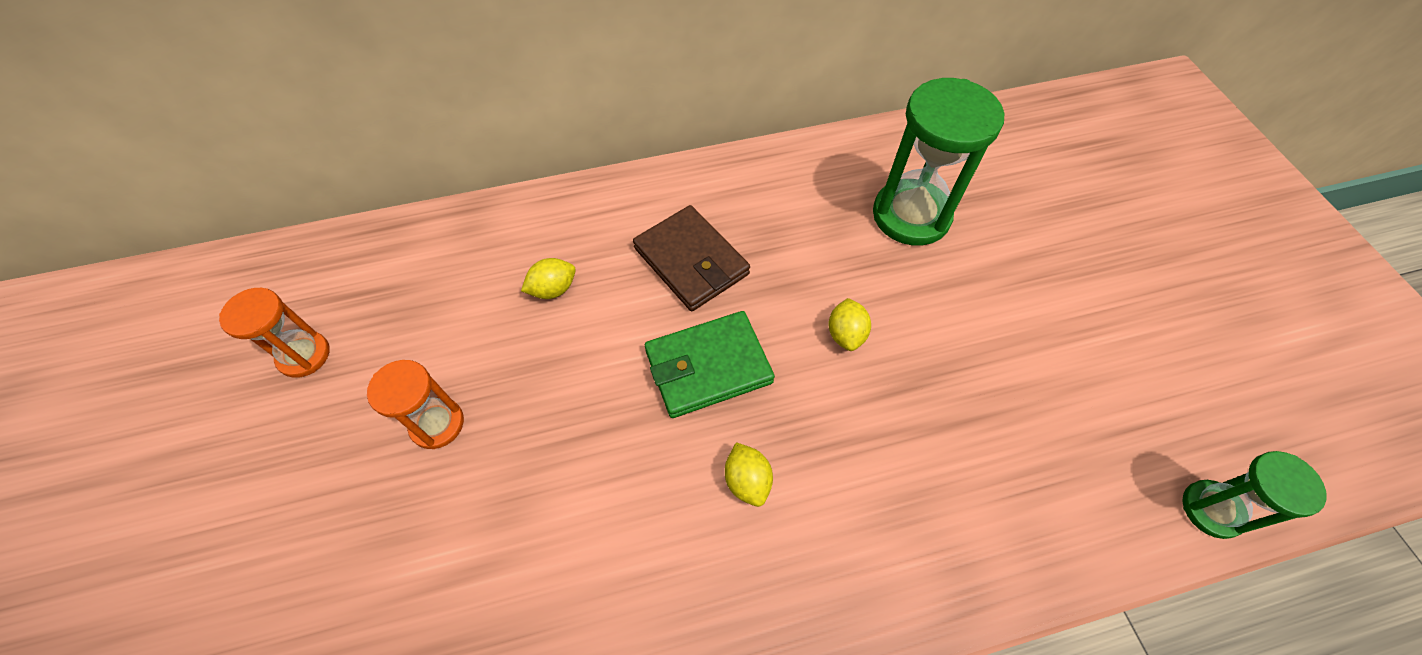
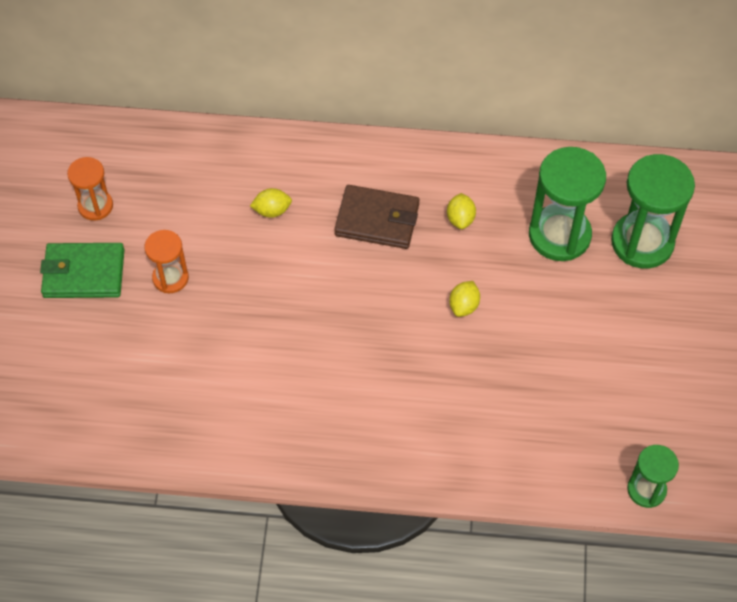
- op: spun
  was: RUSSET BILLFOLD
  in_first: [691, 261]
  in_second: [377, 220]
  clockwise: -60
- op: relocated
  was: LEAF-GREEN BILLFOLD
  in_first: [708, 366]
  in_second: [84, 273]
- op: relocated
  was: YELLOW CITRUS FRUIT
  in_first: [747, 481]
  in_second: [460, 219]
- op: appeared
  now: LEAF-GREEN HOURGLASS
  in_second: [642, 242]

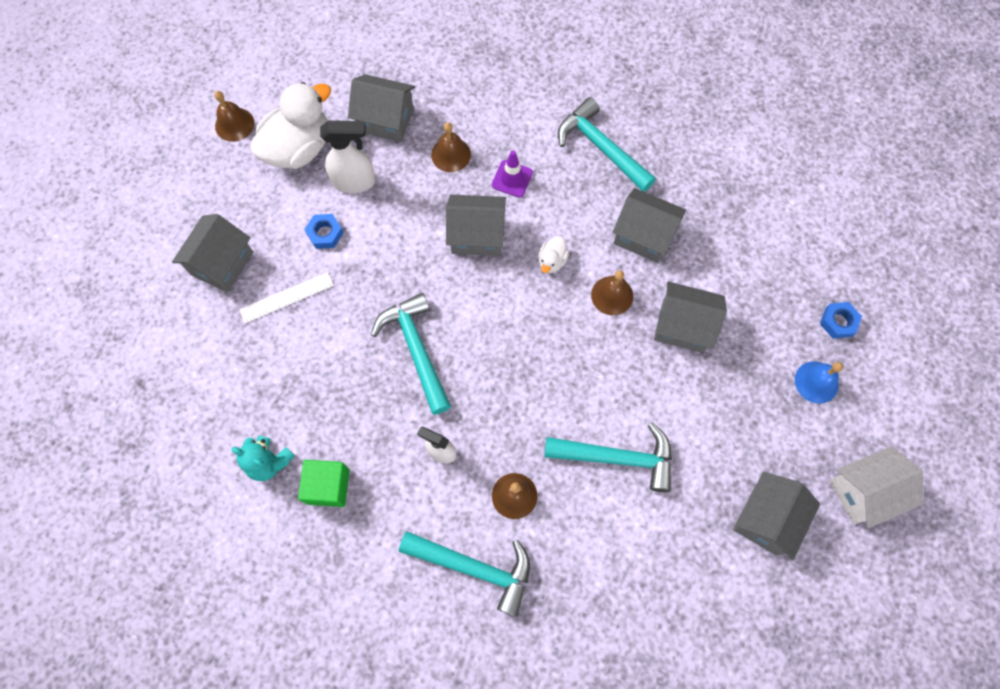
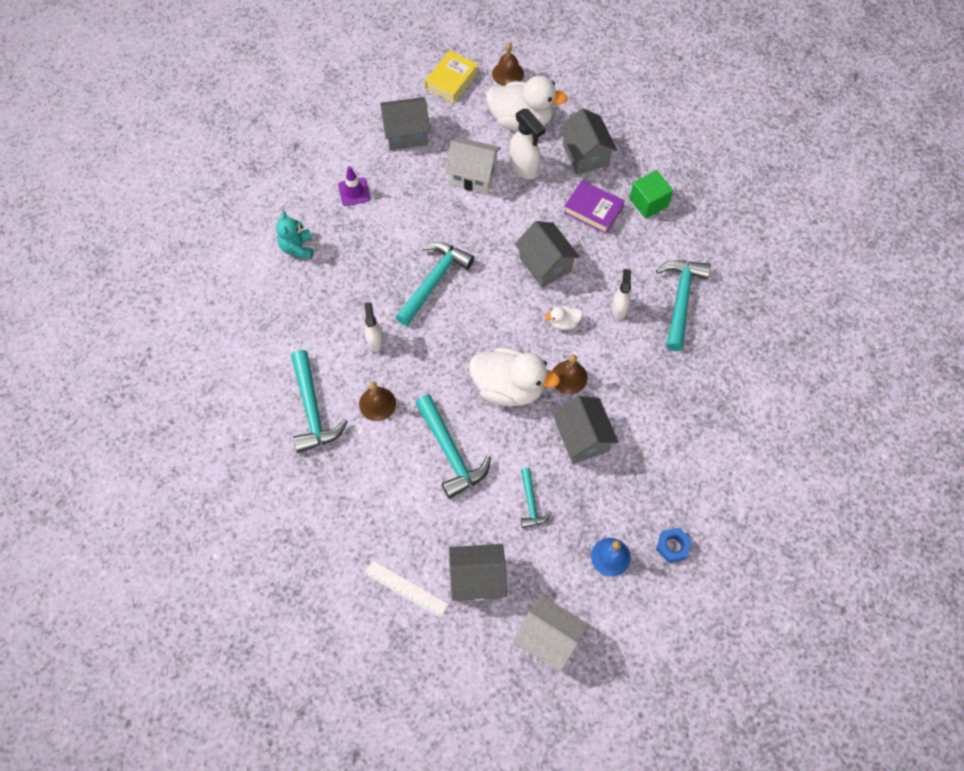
- op: exchanged
  was: RUSSET BELL
  now: ROYAL PURPLE HARDCOVER
  in_first: [451, 154]
  in_second: [593, 210]
- op: relocated
  was: ROYAL PURPLE SAFETY CONE
  in_first: [512, 179]
  in_second: [354, 192]
- op: missing
  was: GRAY TOY HOUSE
  in_first: [643, 236]
- op: exchanged
  was: BLUE NUT
  now: PURE WHITE TOY HOUSE
  in_first: [325, 233]
  in_second: [473, 175]
- op: relocated
  was: PURE WHITE RULER
  in_first: [287, 297]
  in_second: [406, 589]
- op: relocated
  was: LEAF-GREEN BLOCK
  in_first: [328, 486]
  in_second: [648, 202]
- op: appeared
  now: YELLOW HARDCOVER
  in_second: [451, 80]
- op: appeared
  now: PURE WHITE SPRAY BOTTLE
  in_second: [619, 308]
- op: appeared
  now: PURE WHITE TOY DUCK
  in_second: [509, 387]
- op: appeared
  now: AQUA CARPENTER'S HAMMER
  in_second: [531, 503]

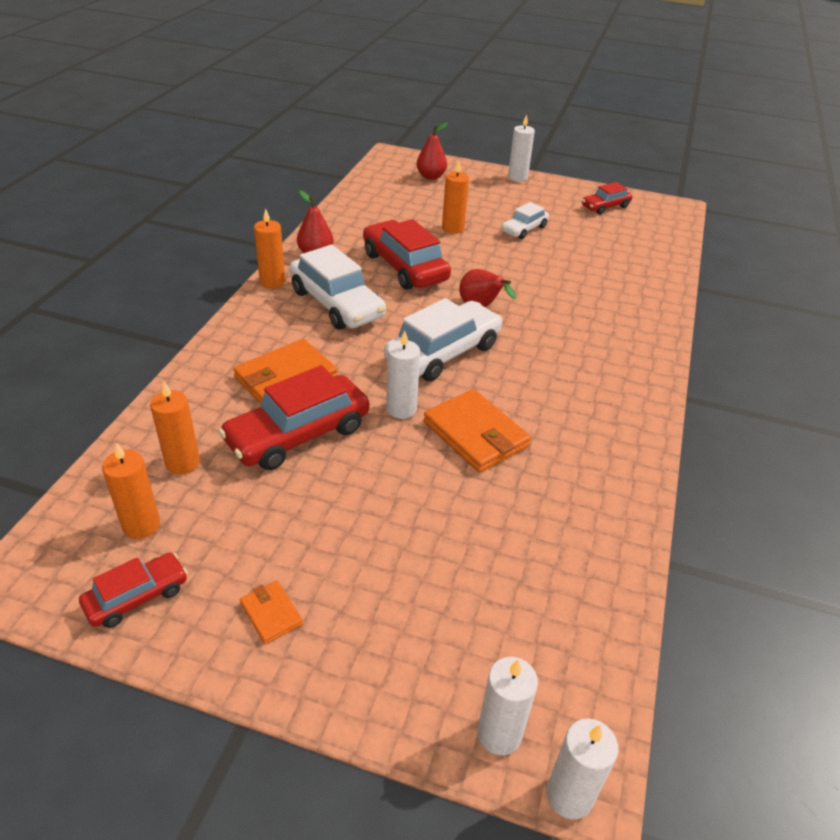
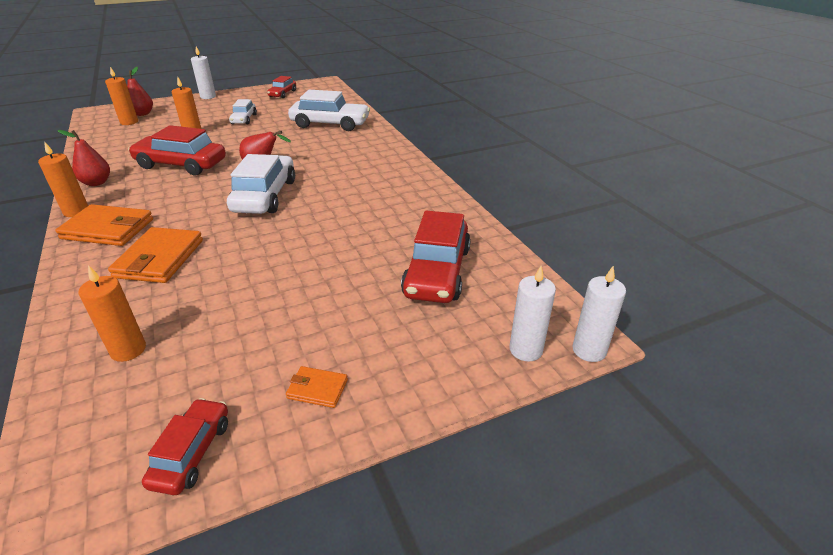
- op: relocated
  was: PURE WHITE CAR
  in_first: [336, 304]
  in_second: [330, 124]
- op: missing
  was: PURE WHITE PILLAR CANDLE
  in_first: [401, 409]
- op: relocated
  was: CRIMSON CAR
  in_first: [298, 434]
  in_second: [437, 272]
- op: relocated
  was: ORANGE-COLOURED BILLFOLD
  in_first: [475, 434]
  in_second: [108, 229]
- op: relocated
  was: ORANGE-COLOURED PILLAR CANDLE
  in_first: [141, 525]
  in_second: [129, 122]

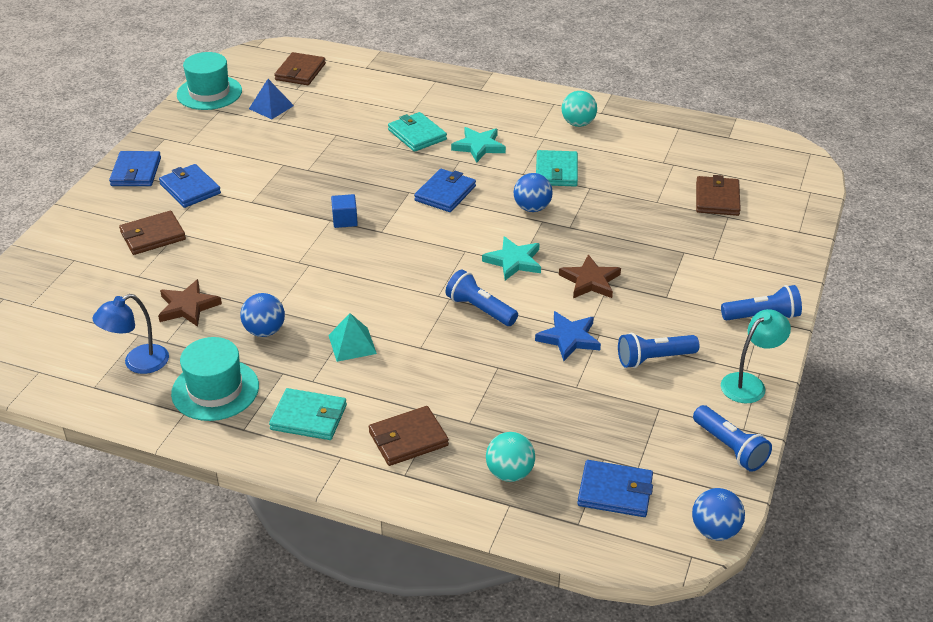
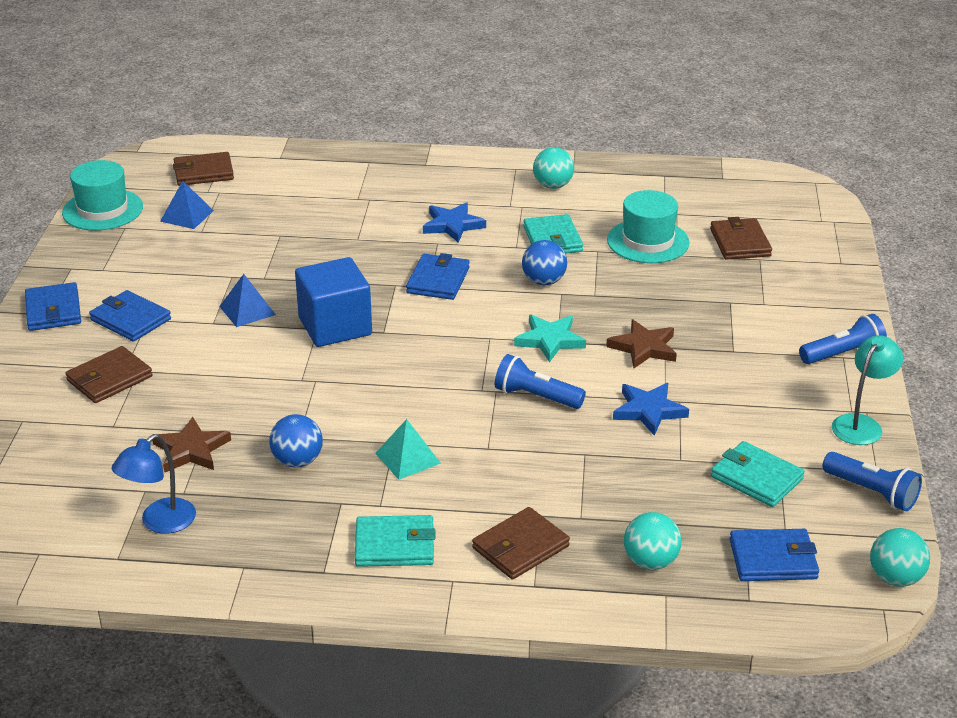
- op: spun
  was: RUSSET BILLFOLD
  in_first: [300, 72]
  in_second: [203, 172]
  clockwise: 75
- op: relocated
  was: AQUA BILLFOLD
  in_first: [417, 135]
  in_second: [756, 478]
- op: colour
  was: AQUA STAR SHAPE
  now: BLUE STAR SHAPE
  in_first: [479, 146]
  in_second: [453, 225]
- op: size
  was: BLUE BLOCK
  in_first: [345, 220]
  in_second: [335, 326]
  ratio: 2.11
- op: missing
  was: BLUE POCKET TORCH
  in_first: [654, 359]
- op: relocated
  was: AQUA HAT
  in_first: [215, 390]
  in_second: [648, 241]
- op: colour
  was: BLUE BALL
  now: AQUA BALL
  in_first: [715, 530]
  in_second: [895, 578]
- op: appeared
  now: BLUE SOLID PYRAMID
  in_second: [247, 310]

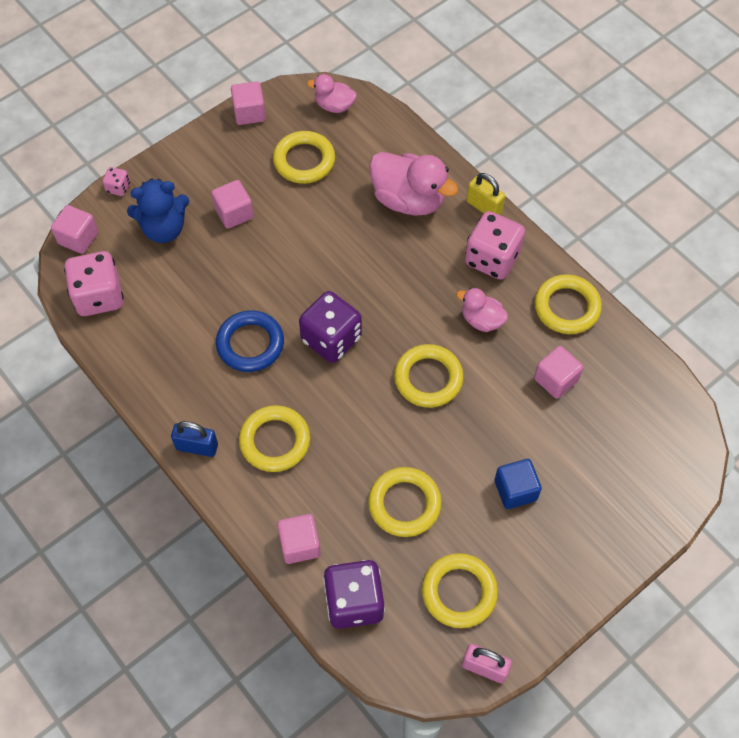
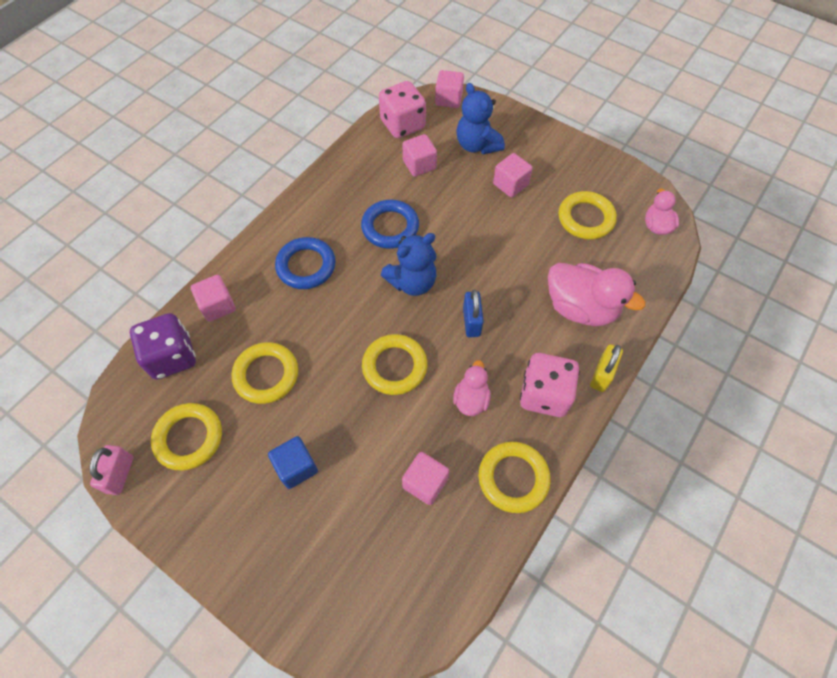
- op: relocated
  was: PINK BLOCK
  in_first: [249, 113]
  in_second: [419, 165]
- op: spun
  was: PINK TOY DUCK
  in_first: [408, 200]
  in_second: [580, 308]
  clockwise: -75
- op: missing
  was: PINK DICE
  in_first: [118, 188]
- op: exchanged
  was: ROYAL PURPLE DICE
  now: BLUE TEDDY
  in_first: [331, 339]
  in_second: [412, 282]
- op: colour
  was: YELLOW RING
  now: BLUE RING
  in_first: [275, 441]
  in_second: [306, 266]
- op: relocated
  was: BLUE PADLOCK
  in_first: [197, 447]
  in_second: [471, 322]

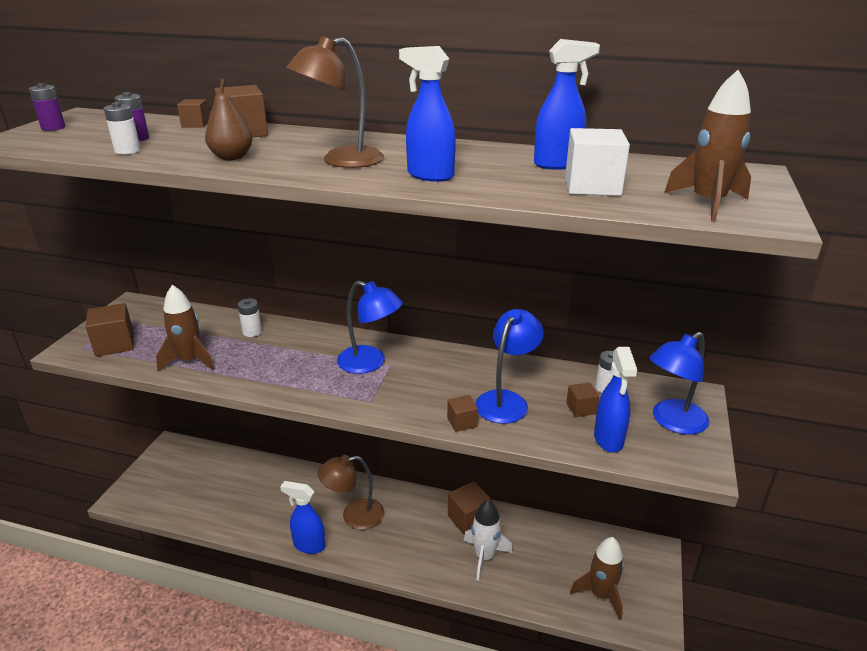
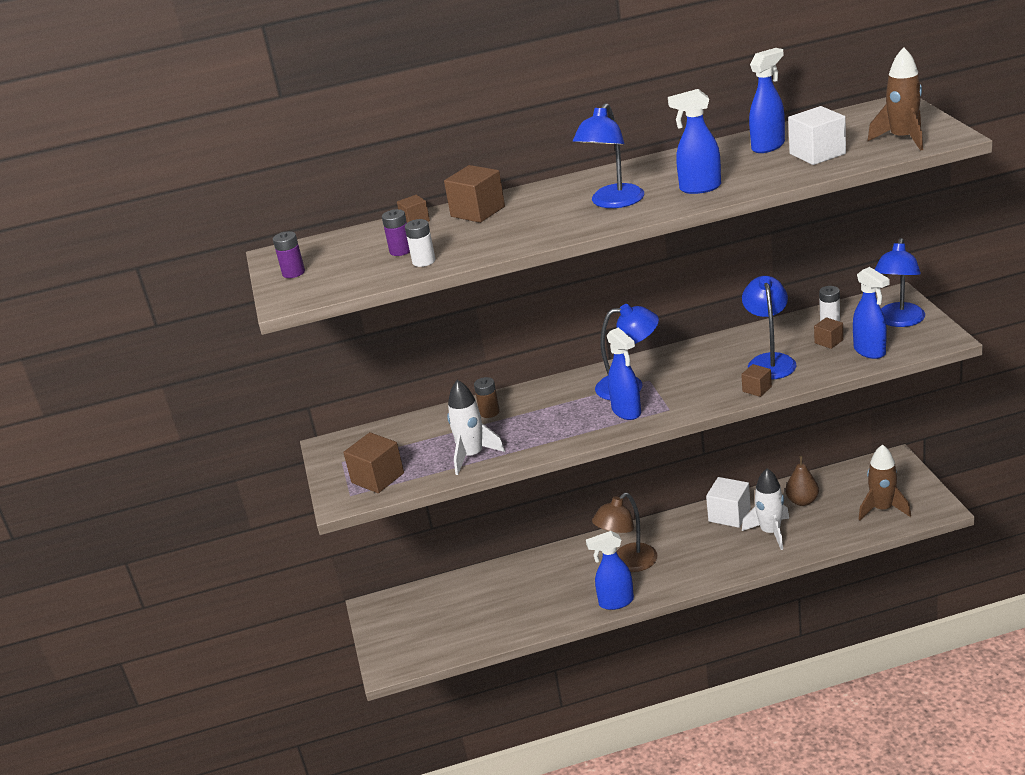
- op: colour
  was: RUSSET DESK LAMP
  now: BLUE DESK LAMP
  in_first: [341, 161]
  in_second: [613, 202]
- op: relocated
  was: RUSSET TOY PEAR
  in_first: [232, 157]
  in_second: [802, 501]
- op: colour
  was: RUSSET TOY ROCKET
  now: PURE WHITE TOY ROCKET
  in_first: [189, 361]
  in_second: [472, 456]
- op: colour
  was: PURE WHITE BATTERY
  now: RUSSET BATTERY
  in_first: [252, 332]
  in_second: [489, 412]
- op: colour
  was: RUSSET BLOCK
  now: PURE WHITE BLOCK
  in_first: [469, 519]
  in_second: [729, 515]
- op: appeared
  now: BLUE SPRAY BOTTLE
  in_second: [627, 412]

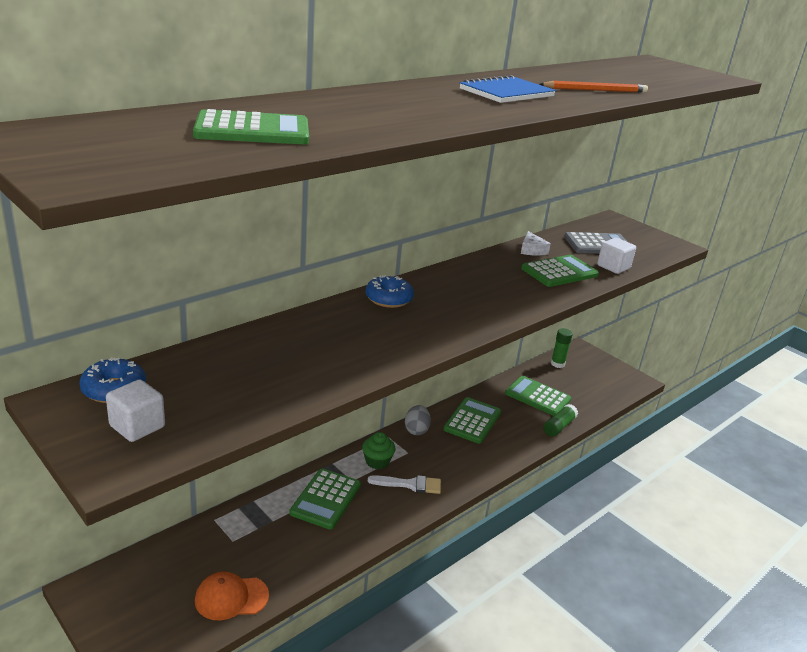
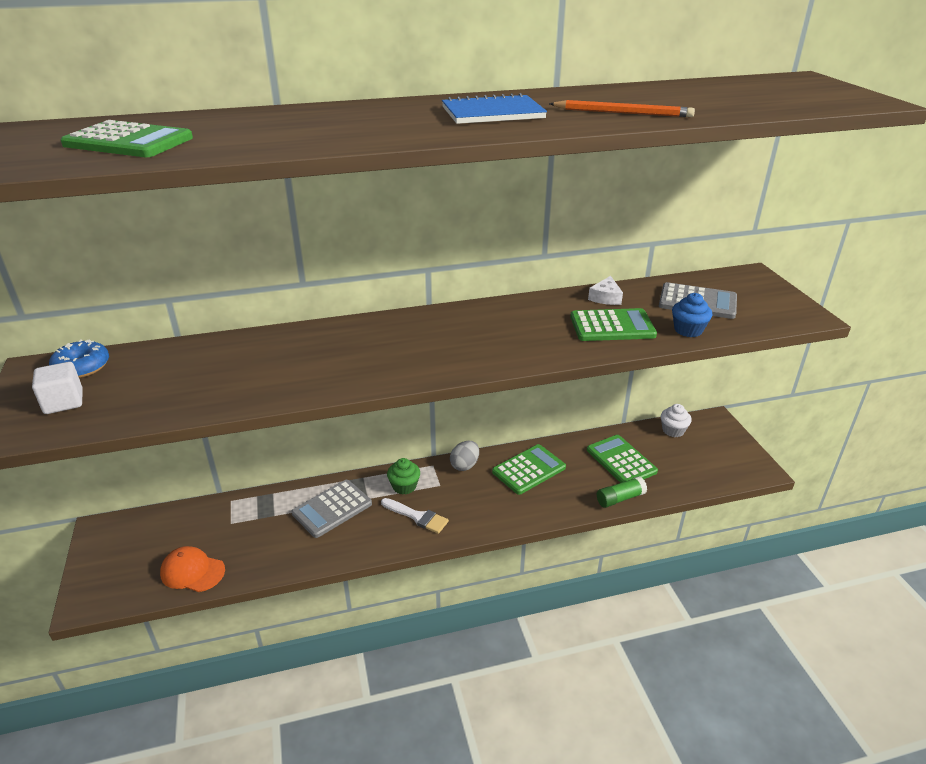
- op: exchanged
  was: PURE WHITE BLOCK
  now: BLUE CUPCAKE
  in_first: [613, 267]
  in_second: [688, 330]
- op: missing
  was: BLUE DOUGHNUT
  in_first: [389, 299]
- op: exchanged
  was: LEAF-GREEN GLUE STICK
  now: PURE WHITE CUPCAKE
  in_first: [557, 364]
  in_second: [673, 430]
- op: colour
  was: LEAF-GREEN POCKET CALCULATOR
  now: GRAY POCKET CALCULATOR
  in_first: [325, 499]
  in_second: [332, 509]

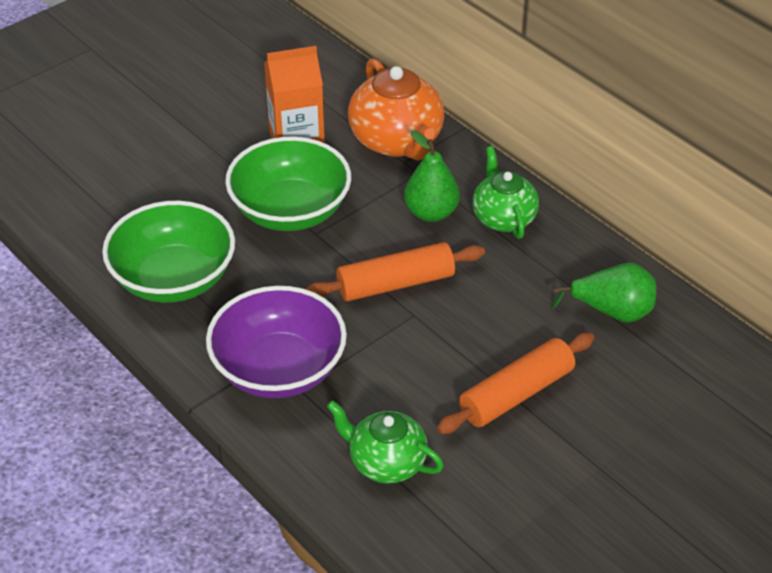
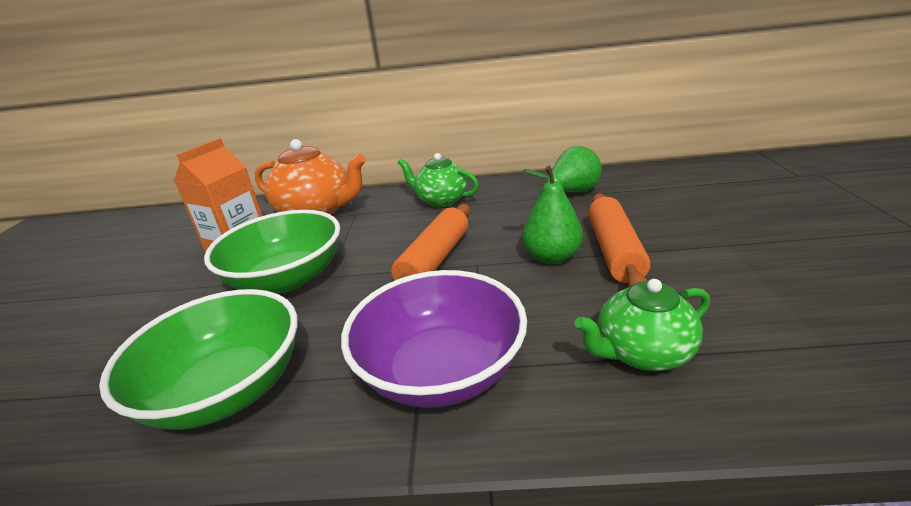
- op: relocated
  was: LEAF-GREEN TOY PEAR
  in_first: [431, 213]
  in_second: [552, 257]

